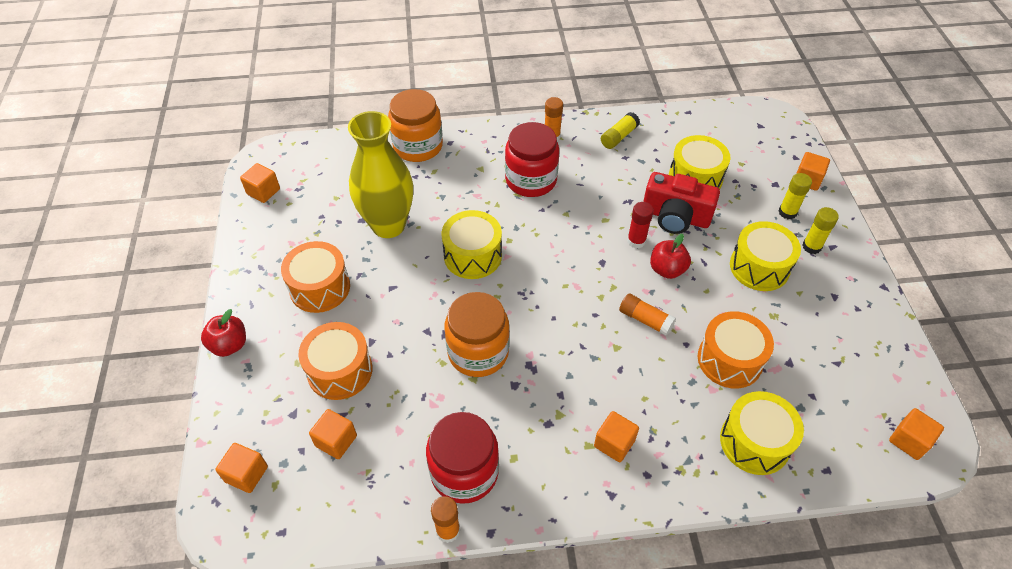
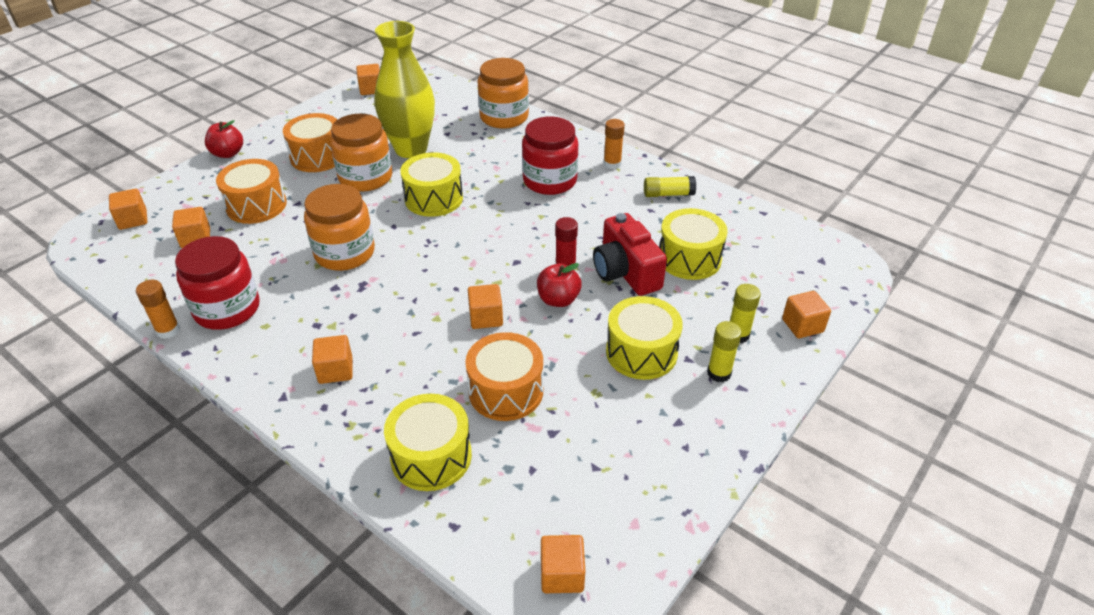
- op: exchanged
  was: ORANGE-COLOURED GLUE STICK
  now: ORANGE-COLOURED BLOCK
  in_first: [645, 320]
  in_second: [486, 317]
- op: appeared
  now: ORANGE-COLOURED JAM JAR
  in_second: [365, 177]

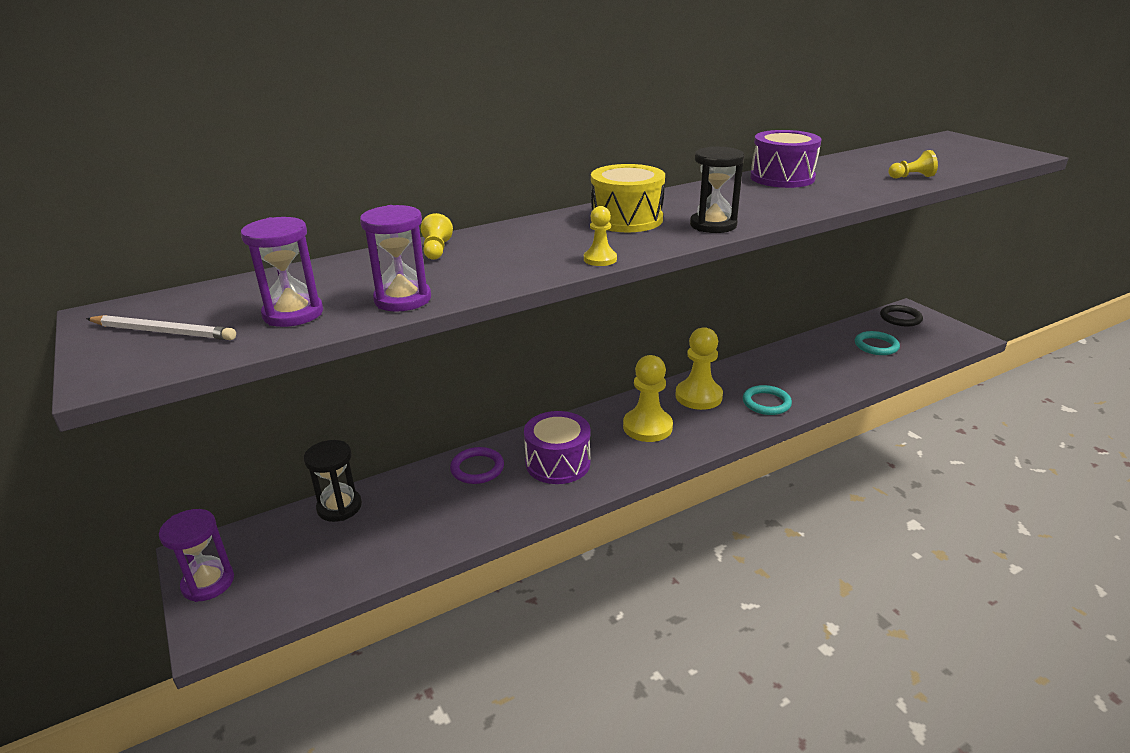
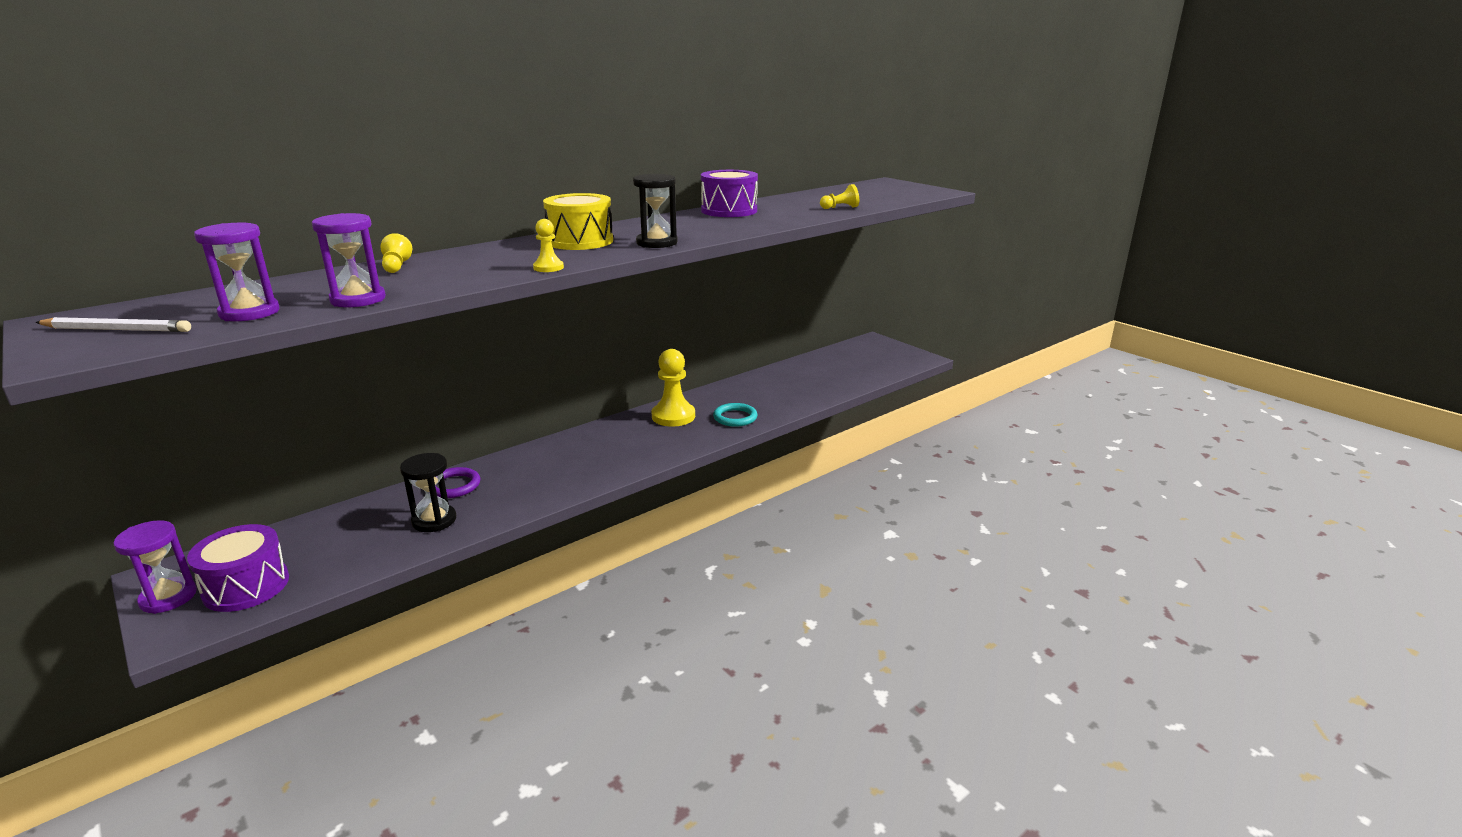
- op: missing
  was: JET-BLACK RING
  in_first: [900, 318]
- op: missing
  was: AQUA RING
  in_first: [876, 346]
- op: missing
  was: YELLOW PAWN
  in_first: [647, 427]
- op: relocated
  was: ROYAL PURPLE SNARE DRUM
  in_first: [558, 463]
  in_second: [246, 586]
- op: relocated
  was: JET-BLACK HOURGLASS
  in_first: [339, 507]
  in_second: [434, 520]

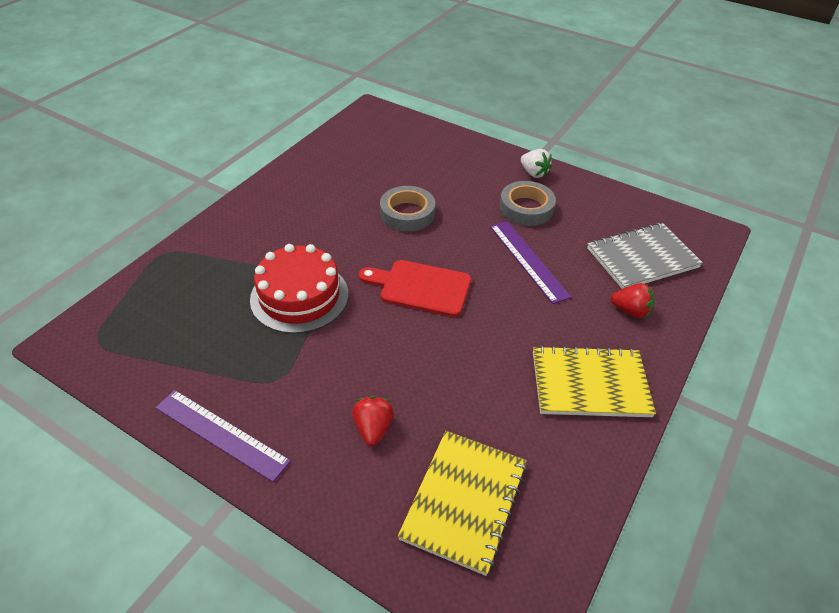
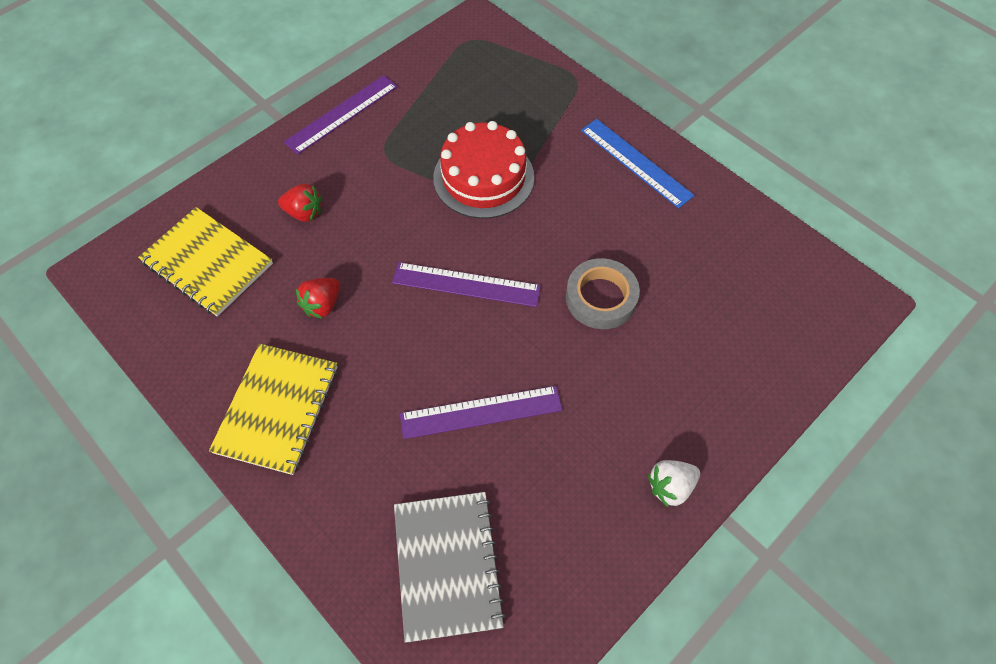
- op: missing
  was: GRAY STICKY TAPE
  in_first: [526, 208]
- op: exchanged
  was: CRIMSON CUTTING BOARD
  now: ROYAL PURPLE RULER
  in_first: [421, 287]
  in_second: [466, 285]
- op: relocated
  was: CRIMSON TOY STRAWBERRY
  in_first: [630, 311]
  in_second: [322, 305]
- op: appeared
  now: BLUE RULER
  in_second: [636, 162]

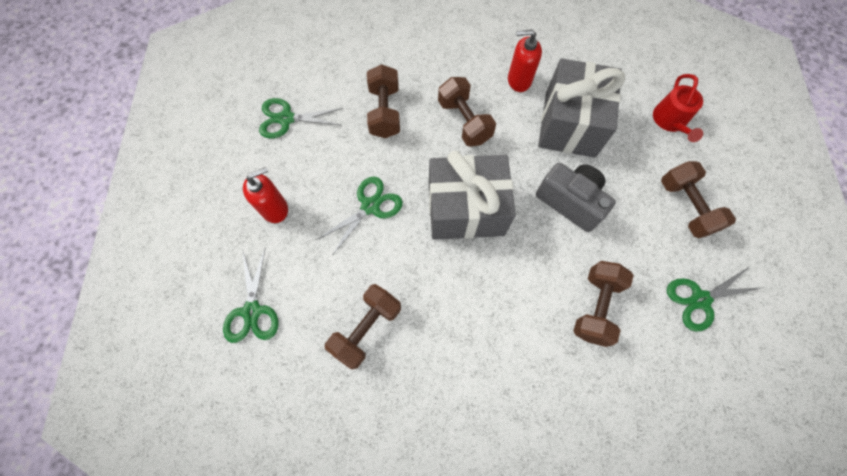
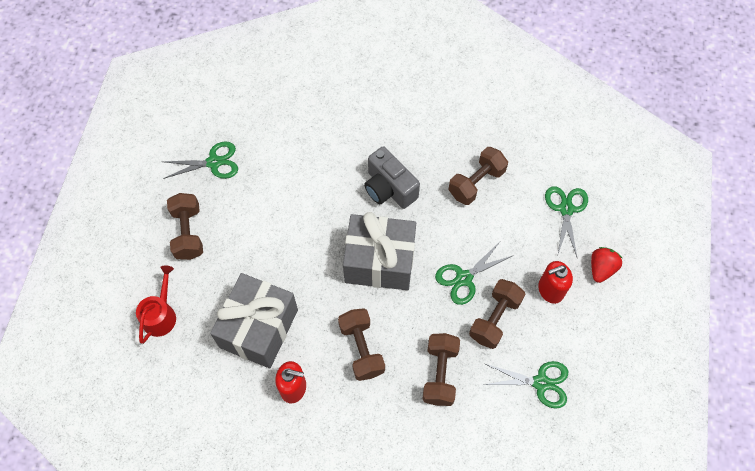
- op: relocated
  was: GRAY PHOTO CAMERA
  in_first: [570, 202]
  in_second: [389, 188]
- op: relocated
  was: RUSSET FREE WEIGHT
  in_first: [595, 306]
  in_second: [495, 319]
- op: appeared
  now: CRIMSON TOY STRAWBERRY
  in_second: [601, 268]

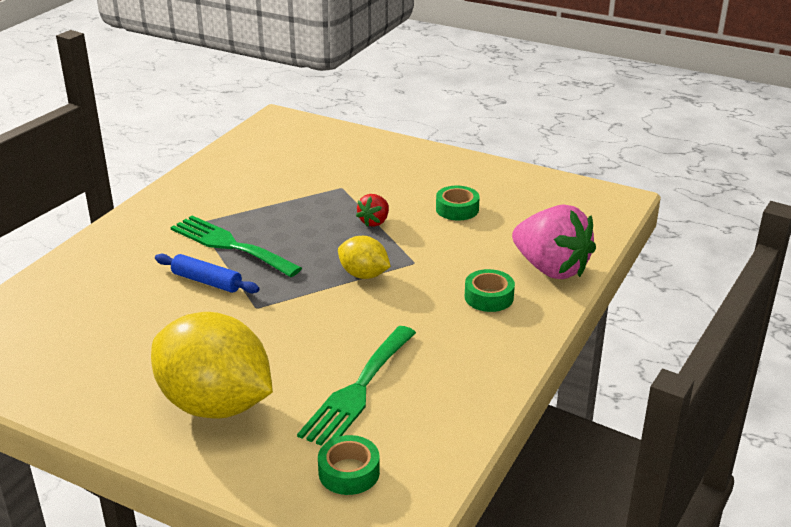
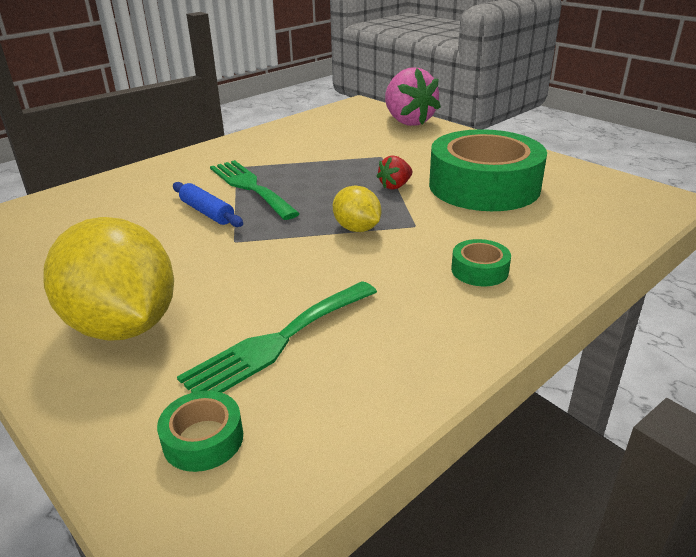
- op: size
  was: LEAF-GREEN STICKY TAPE
  in_first: [457, 209]
  in_second: [484, 186]
  ratio: 2.47
- op: relocated
  was: PINK TOY STRAWBERRY
  in_first: [551, 269]
  in_second: [408, 121]

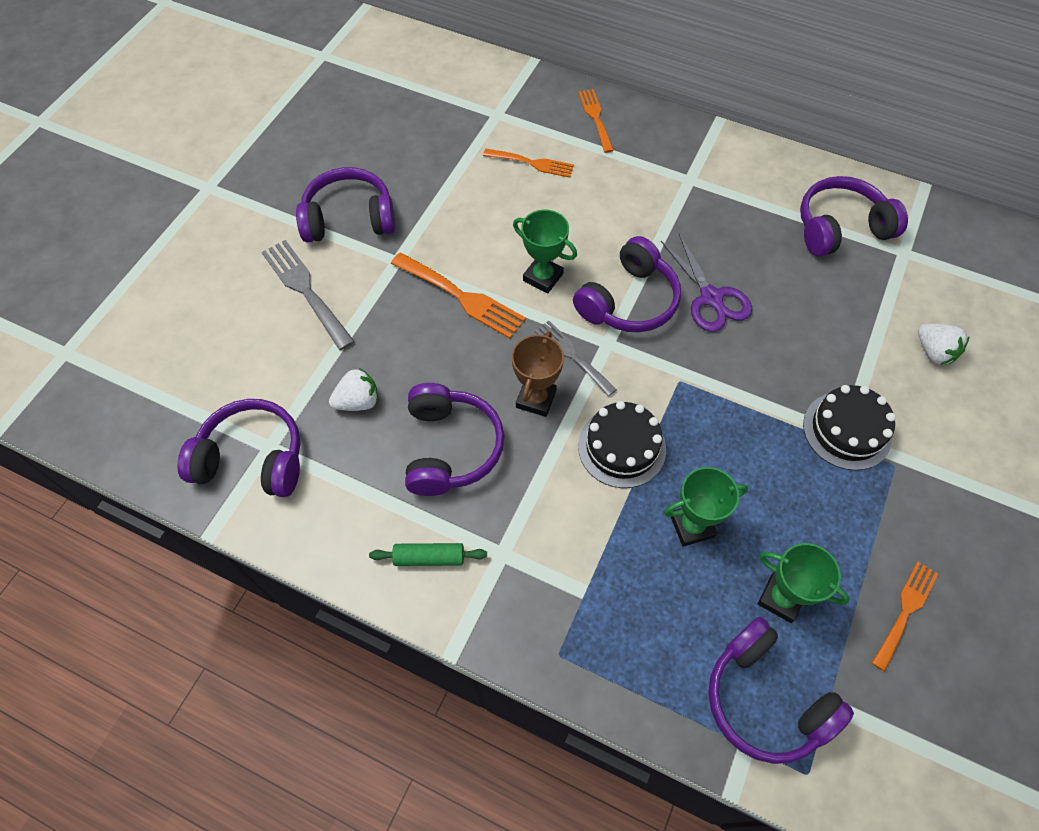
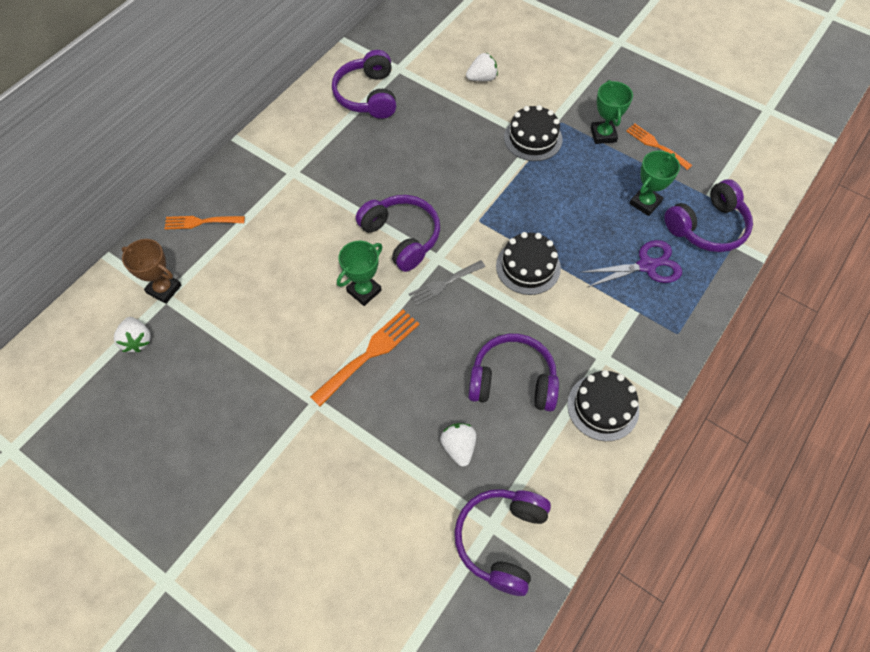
- op: missing
  was: ORANGE-COLOURED TABLE FORK
  in_first: [532, 163]
- op: missing
  was: ROYAL PURPLE OVER-EAR HEADPHONES
  in_first: [349, 218]
- op: relocated
  was: ROYAL PURPLE SHEARS
  in_first: [711, 298]
  in_second: [646, 265]
- op: missing
  was: GRAY TABLE FORK
  in_first: [305, 290]
- op: relocated
  was: RUSSET TROPHY
  in_first: [536, 399]
  in_second: [164, 289]
- op: relocated
  was: LEAF-GREEN TROPHY
  in_first: [692, 526]
  in_second: [603, 135]
- op: exchanged
  was: LEAF-GREEN PASTRY ROLLER
  now: JET-BLACK LAYER CAKE
  in_first: [429, 558]
  in_second: [603, 407]
- op: appeared
  now: PURE WHITE TOY STRAWBERRY
  in_second: [137, 340]

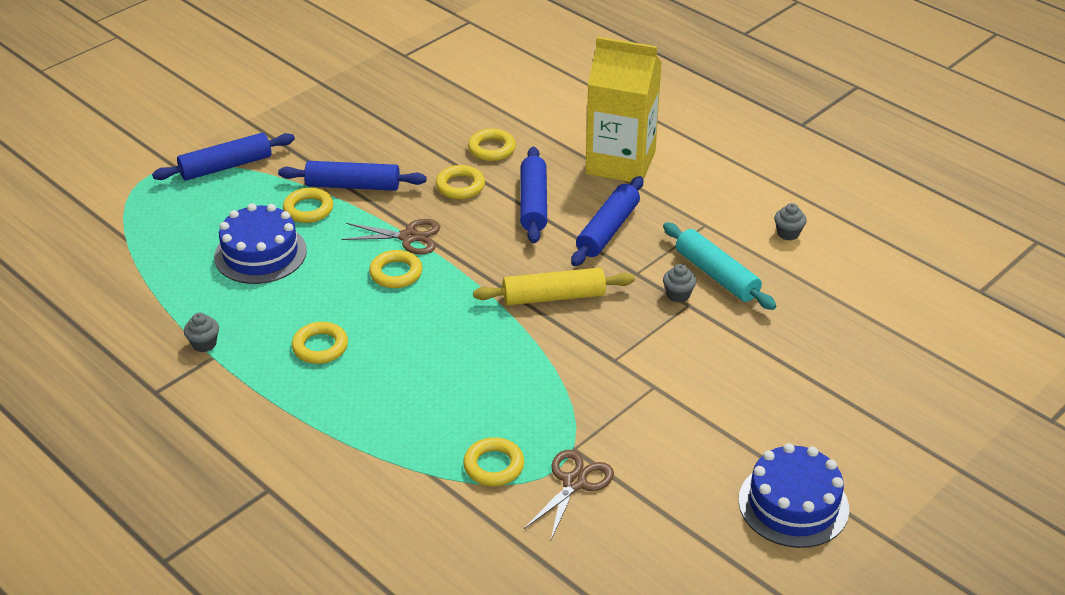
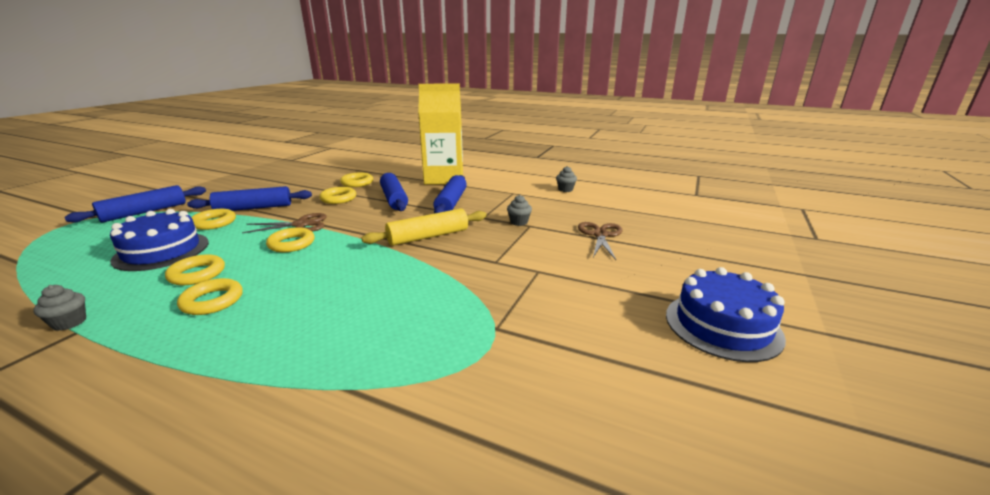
- op: missing
  was: AQUA PASTRY ROLLER
  in_first: [716, 275]
- op: relocated
  was: YELLOW RING
  in_first: [494, 466]
  in_second: [197, 274]
- op: relocated
  was: RUSSET SHEARS
  in_first: [574, 482]
  in_second: [600, 235]

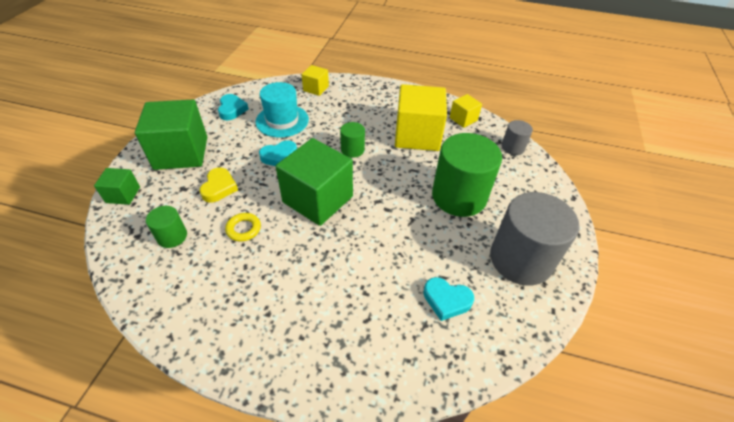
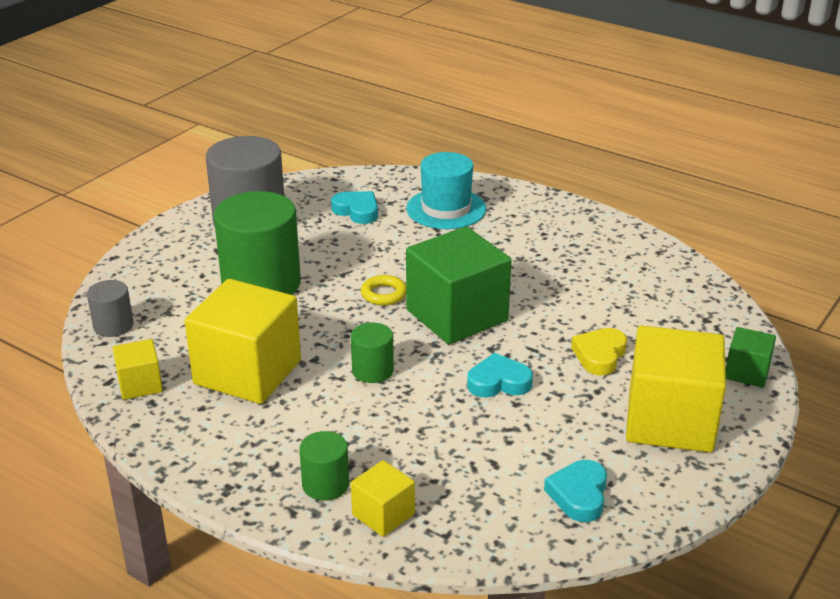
- op: relocated
  was: AQUA HAT
  in_first: [282, 120]
  in_second: [446, 209]
- op: colour
  was: LEAF-GREEN BLOCK
  now: YELLOW BLOCK
  in_first: [181, 153]
  in_second: [670, 421]
- op: relocated
  was: LEAF-GREEN CYLINDER SHAPE
  in_first: [172, 236]
  in_second: [325, 484]
- op: relocated
  was: YELLOW RING
  in_first: [243, 229]
  in_second: [383, 294]

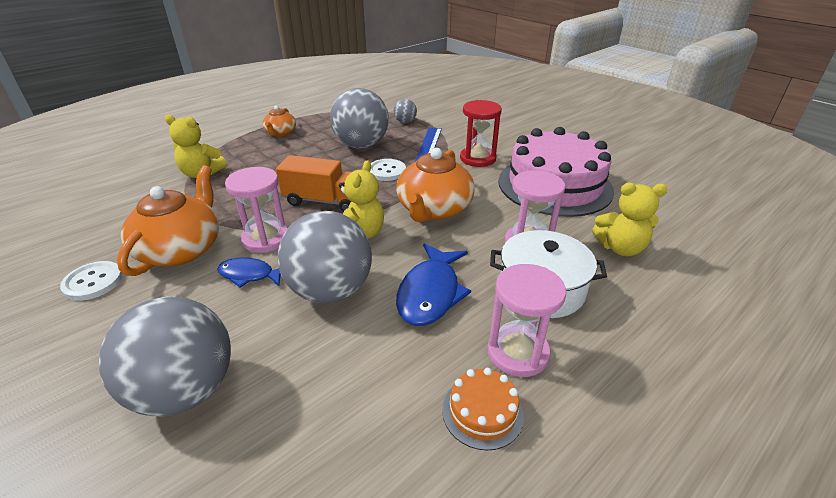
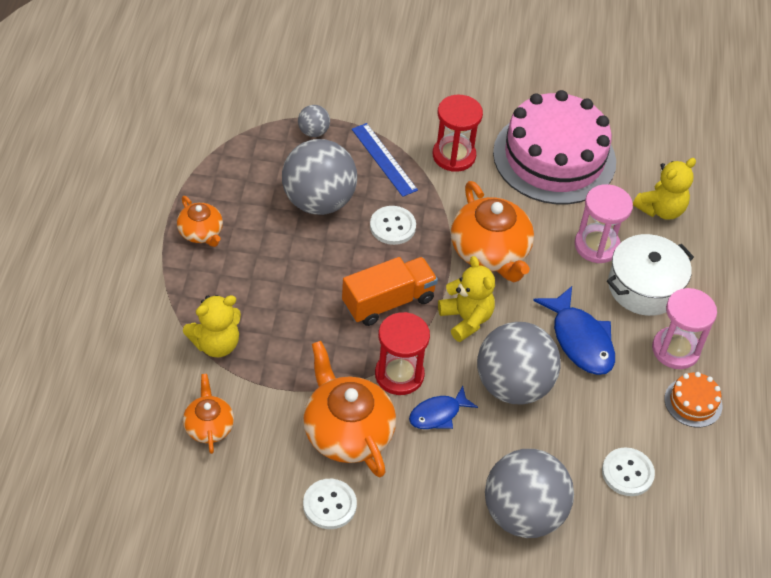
- op: colour
  was: PINK HOURGLASS
  now: CRIMSON HOURGLASS
  in_first: [266, 239]
  in_second: [399, 375]
- op: appeared
  now: ORANGE-COLOURED CHINA TEAPOT
  in_second: [209, 426]
- op: appeared
  now: PURE WHITE SHIRT BUTTON
  in_second: [627, 473]

